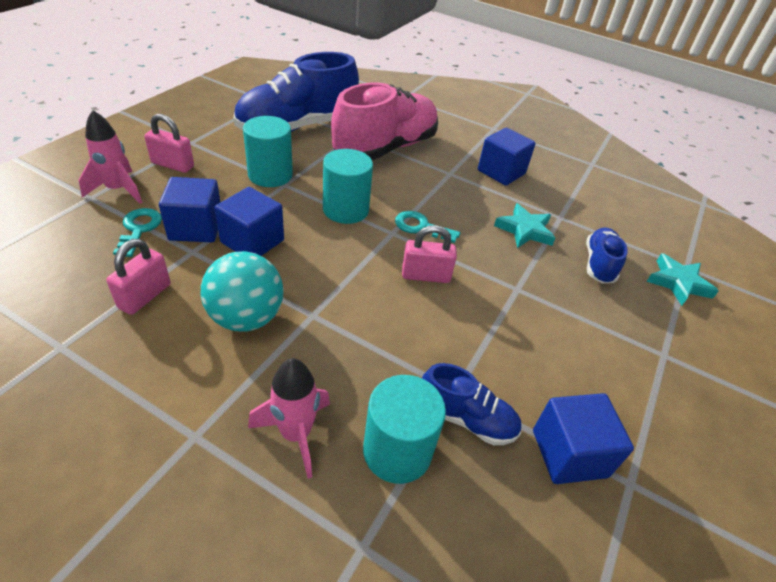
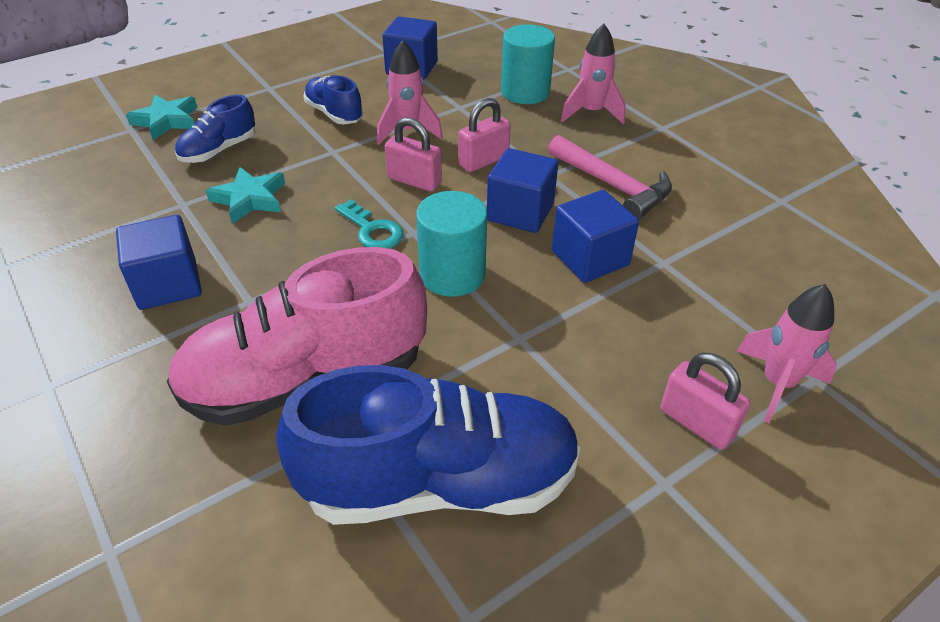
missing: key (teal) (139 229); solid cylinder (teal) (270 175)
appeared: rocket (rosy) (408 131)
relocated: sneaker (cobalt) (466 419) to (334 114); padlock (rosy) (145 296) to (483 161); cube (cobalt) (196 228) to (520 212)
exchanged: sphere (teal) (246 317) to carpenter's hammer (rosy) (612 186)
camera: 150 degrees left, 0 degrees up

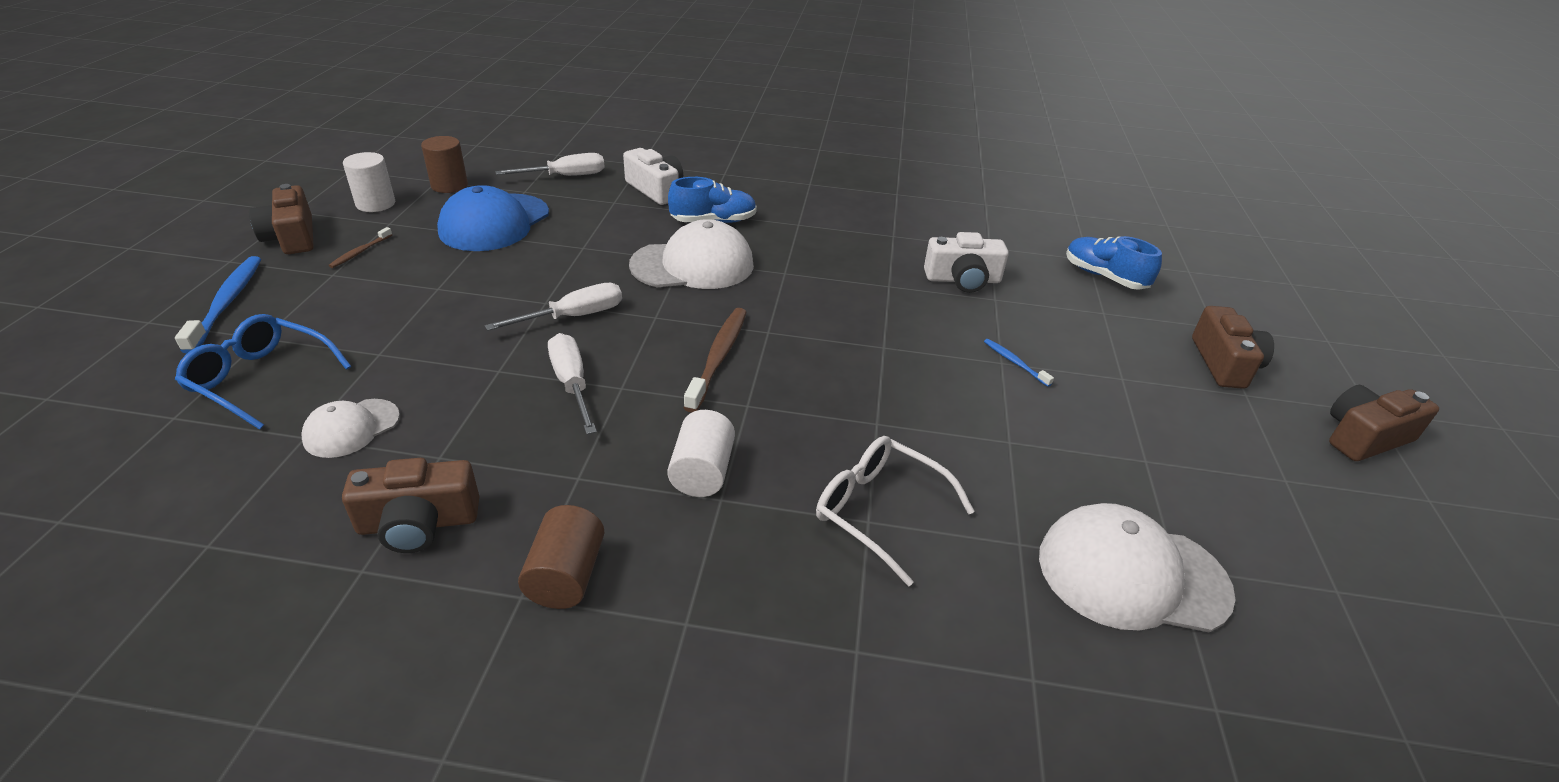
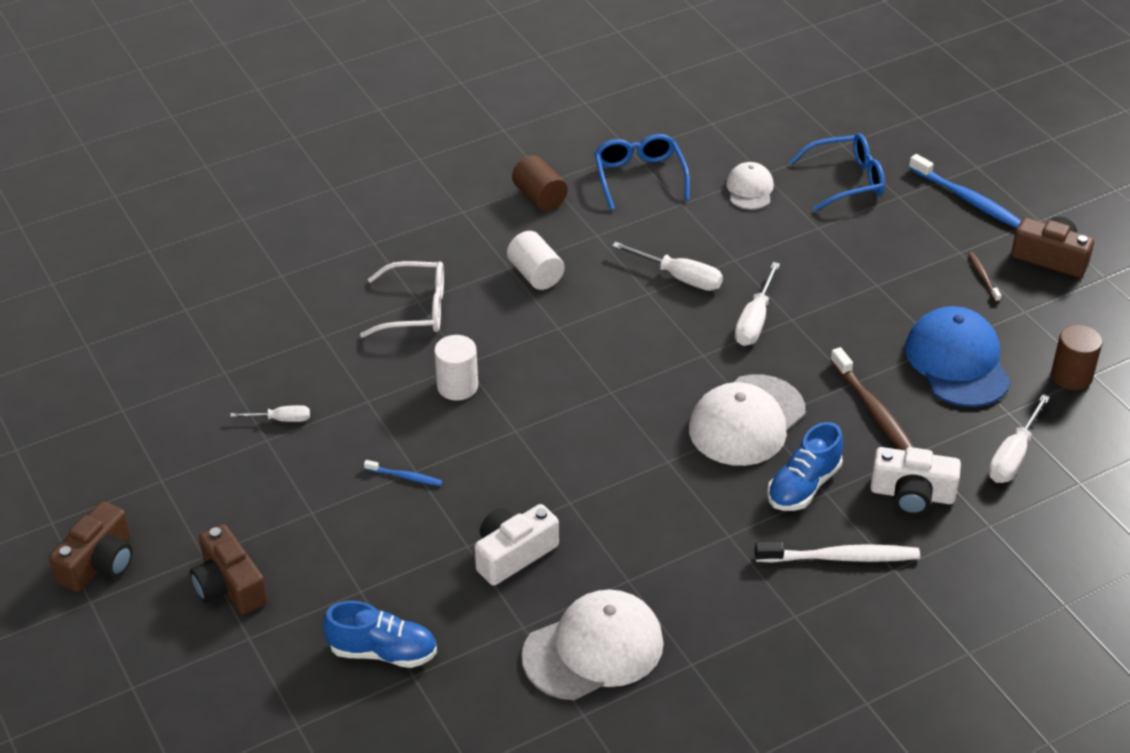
appeared: flat screwdriver (pure white) (281 419); toothbrush (pure white) (840 557)
relocated: solid cylinder (pure white) (375 204) to (457 386); cap (pure white) (1132 574) to (593 649); toothbrush (brown) (718 358) to (874 411)
exchanged: compact camera (brown) (418 523) to eyeglasses (cobalt) (639 177)
camera: 145 degrees right, 5 degrees up

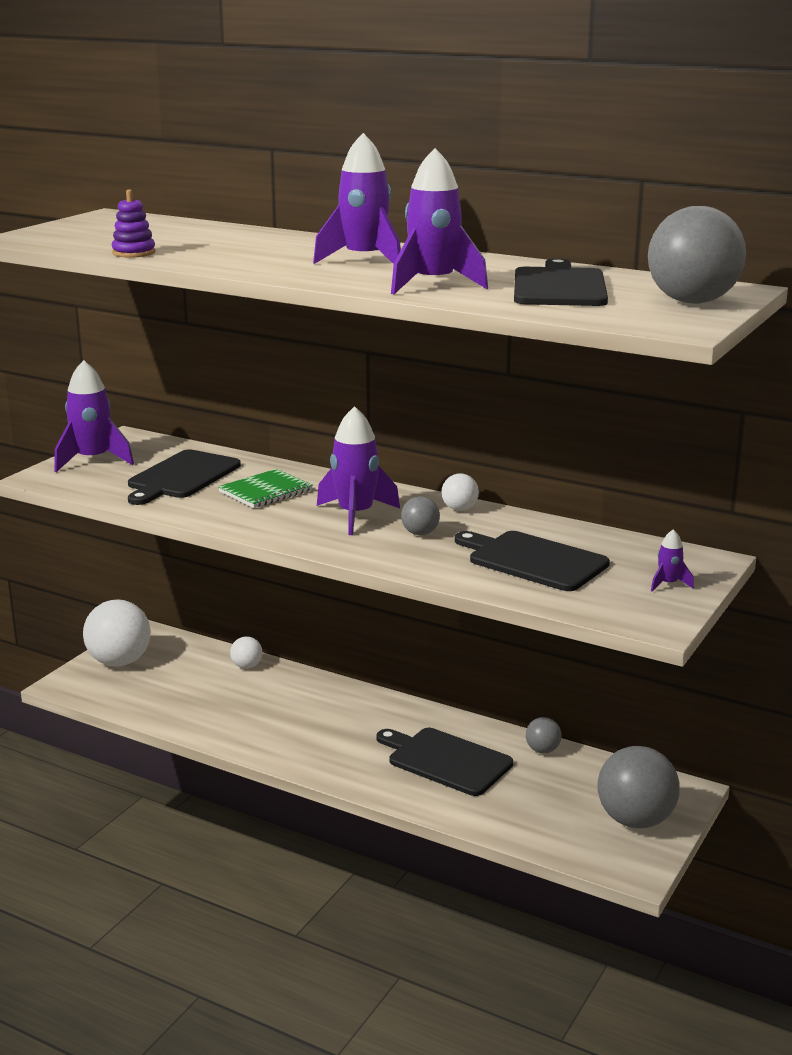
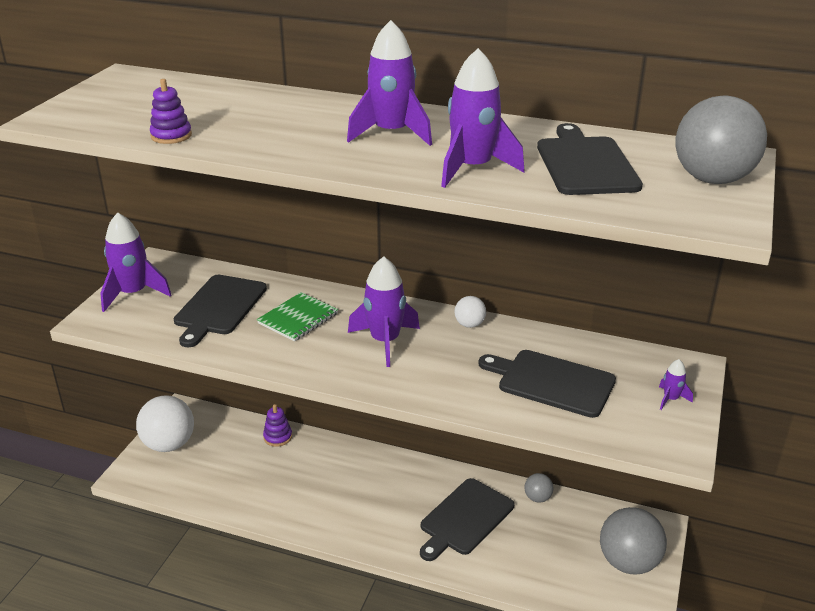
missing: sphere (gray) (420 533)
exchanged: sphere (pure white) (247 666) to ring stacker (royal purple) (277 437)
spun: bread board (jet-black) (446 760) = (464 519) 75 degrees counterclockwise
camera: 10 degrees left, 10 degrees up

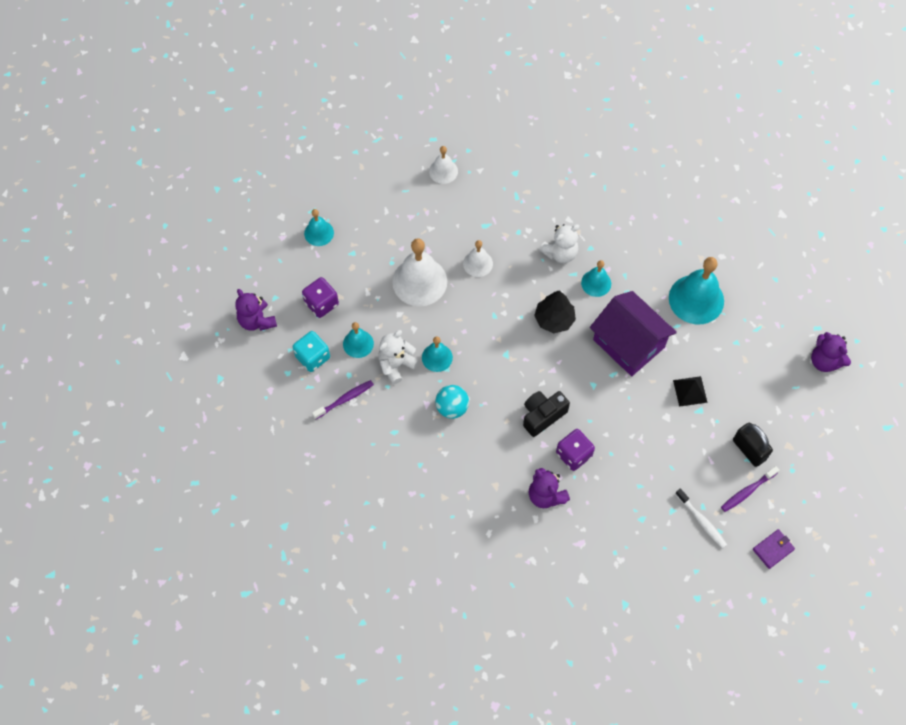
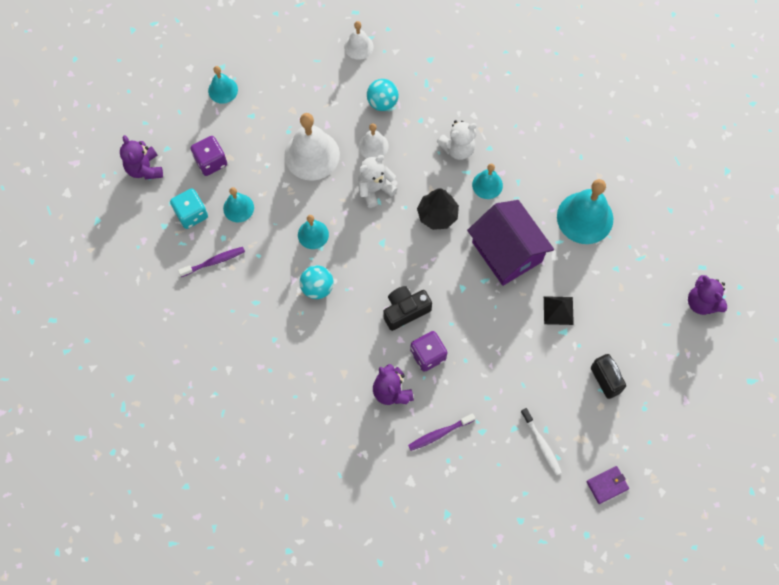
appeared: sphere (teal) (382 102)
relocated: teddy bear (pure white) (396 365) to (375 189); toothbrush (royal purple) (747 491) to (439 433)
camera: 10 degrees right, 5 degrees up

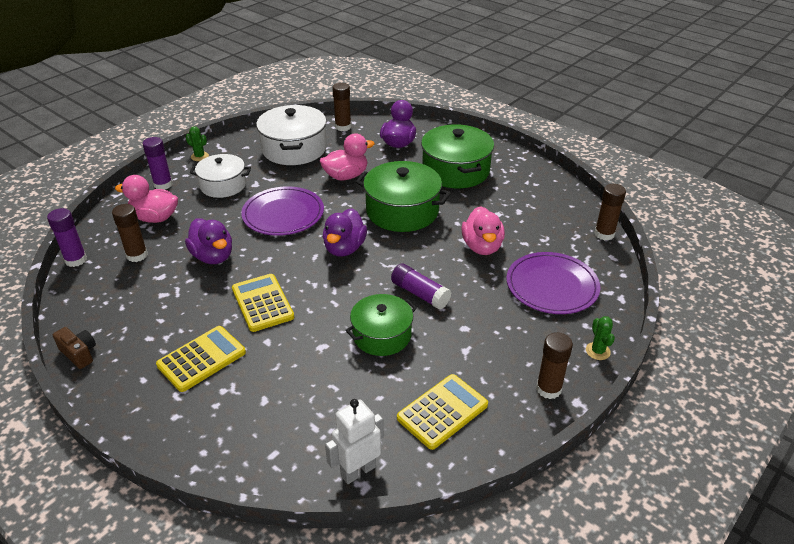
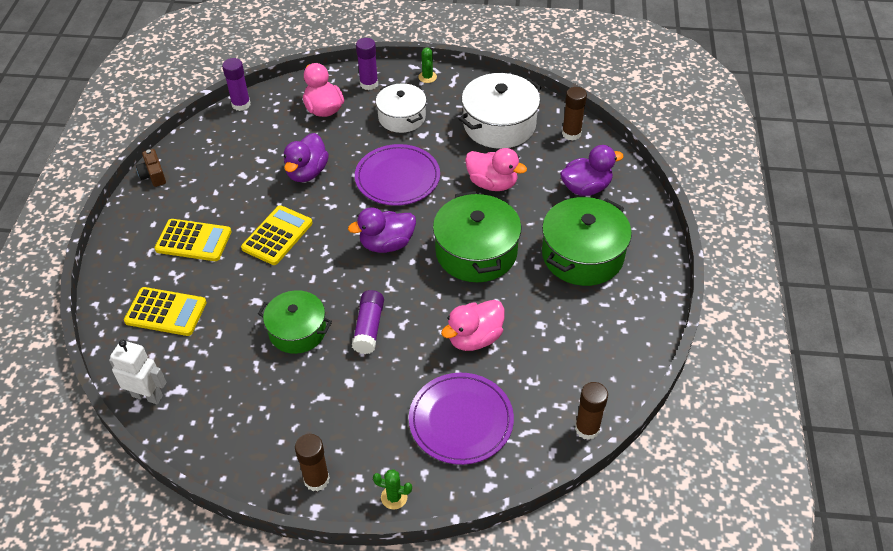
missing: stick of glue (brown) (137 255)
relocated: pocket calculator (golden) (442 411) to (166 312)
spun: compact camera (brown) (79 353) = (153 175) 150 degrees clockwise; prickly plant (green) (597 351) = (394 497) 60 degrees clockwise
camera: 55 degrees right, 10 degrees up

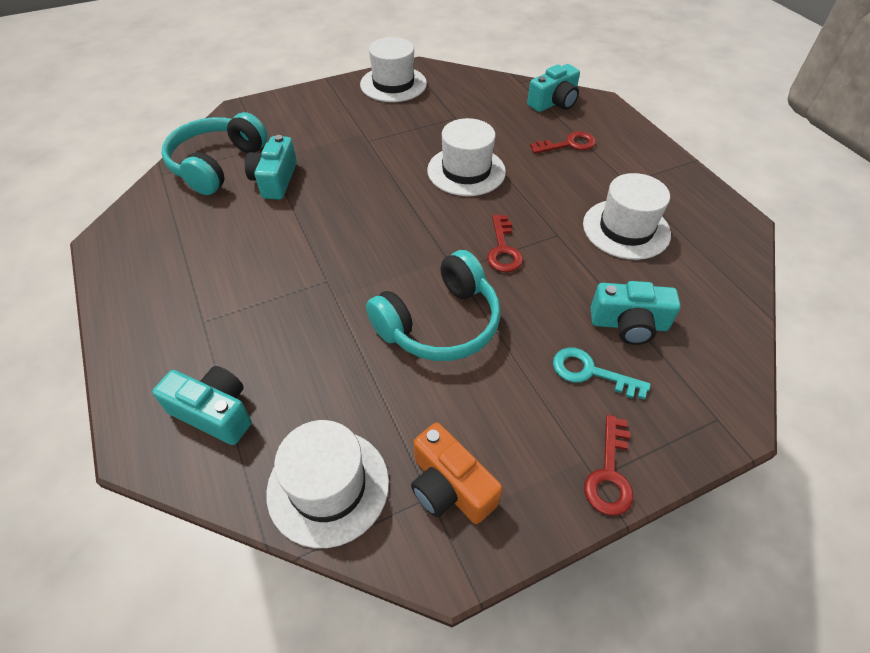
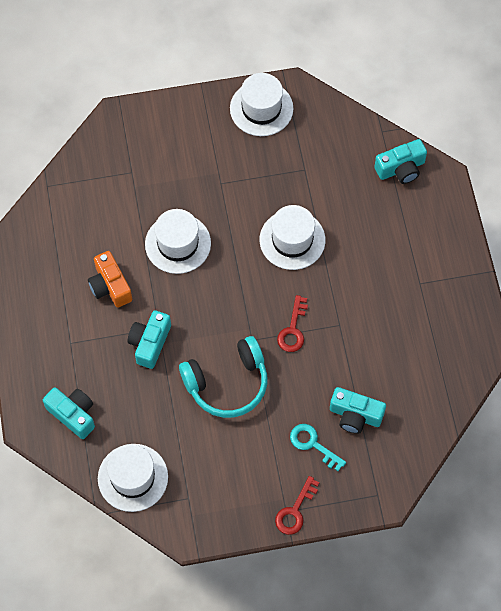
missing: headphones (teal) (217 164); key (red) (568 144)
relocated: compact camera (bright orange) (449 487) to (110 286); compact camera (teal) (275 180) to (150 343); tall hat (pure white) (626 229) to (178 243)
camera: 15 degrees right, 15 degrees up

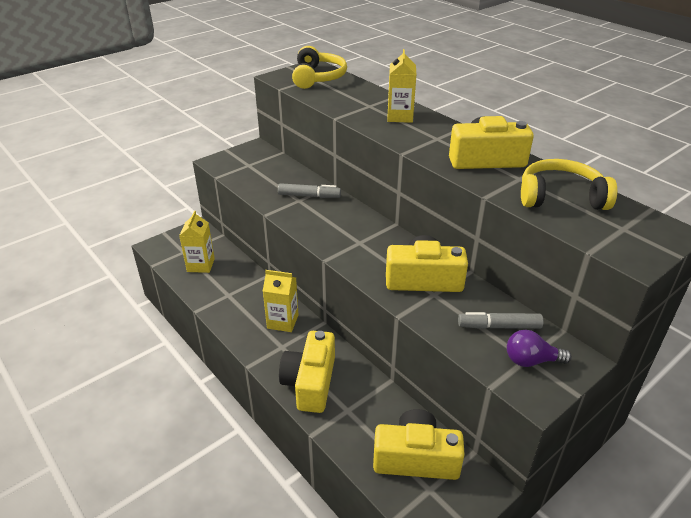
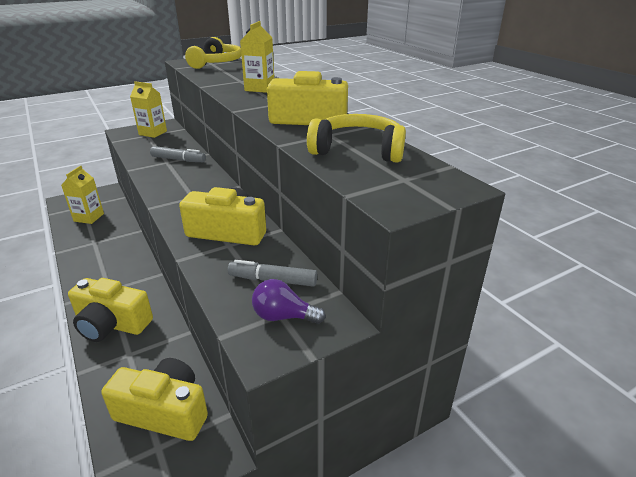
relocated: milk carton (golden) (282 321) to (153 133)
spun: compact camera (golden) (310 382) = (111 324) 90 degrees counterclockwise
camera: 10 degrees right, 5 degrees down

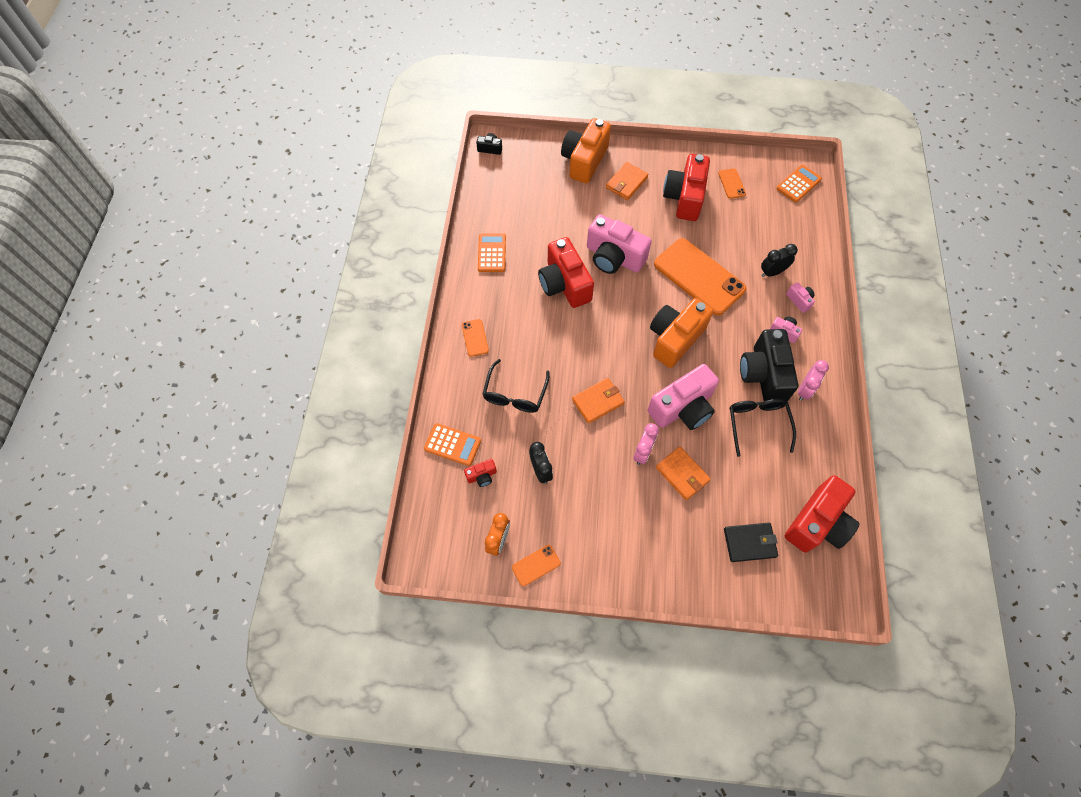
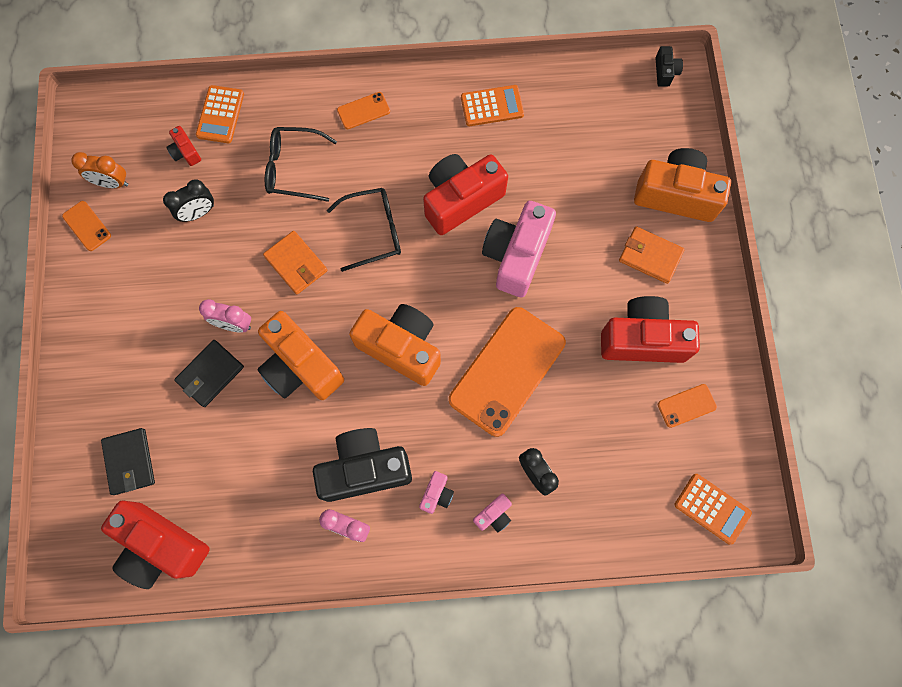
relocated: eyeglasses (jet-black) (757 424) to (374 231)
colour: card wallet (bright orange) (682 474) to card wallet (jet-black) (210 374); compact camera (rosy) (682 408) to compact camera (bright orange) (300 366)
camera: 80 degrees right, 10 degrees up

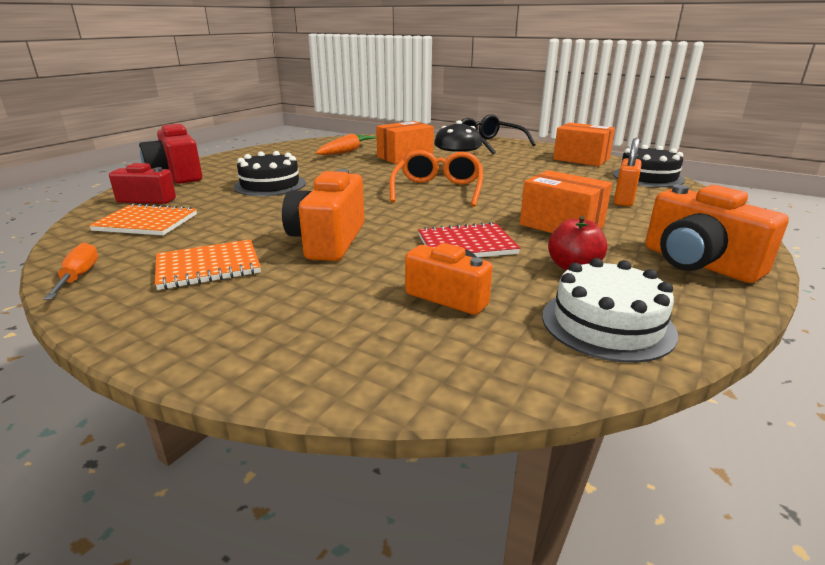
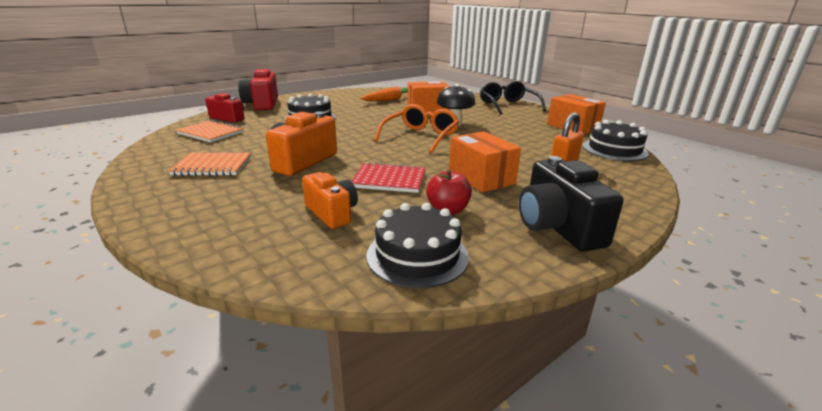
missing: flat screwdriver (bright orange) (79 276)
colour: gateau (pure white) (607 324) to gateau (jet-black) (417 255); compact camera (bright orange) (698 263) to compact camera (jet-black) (557 227)
camera: 20 degrees right, 0 degrees up

